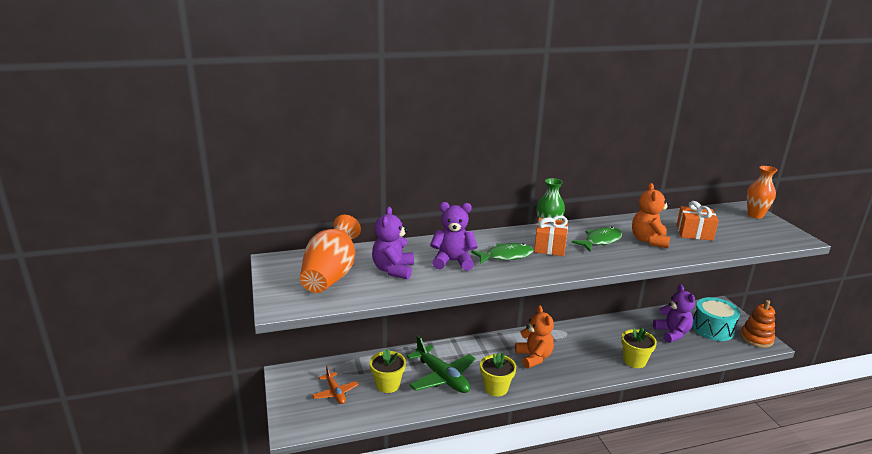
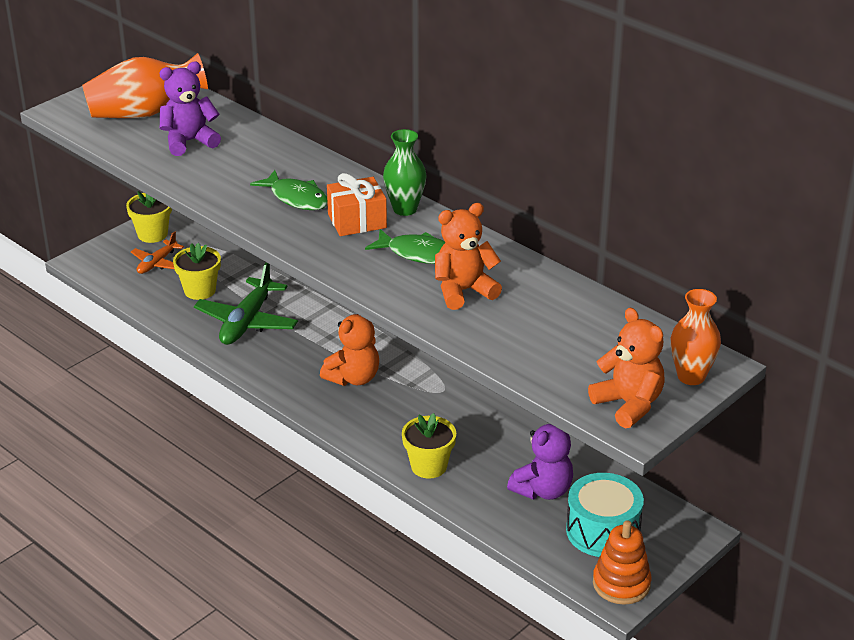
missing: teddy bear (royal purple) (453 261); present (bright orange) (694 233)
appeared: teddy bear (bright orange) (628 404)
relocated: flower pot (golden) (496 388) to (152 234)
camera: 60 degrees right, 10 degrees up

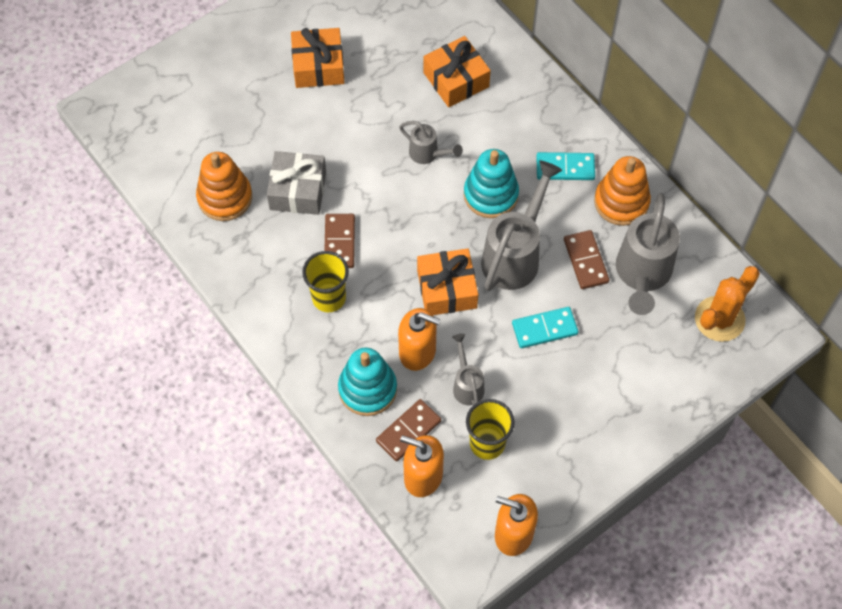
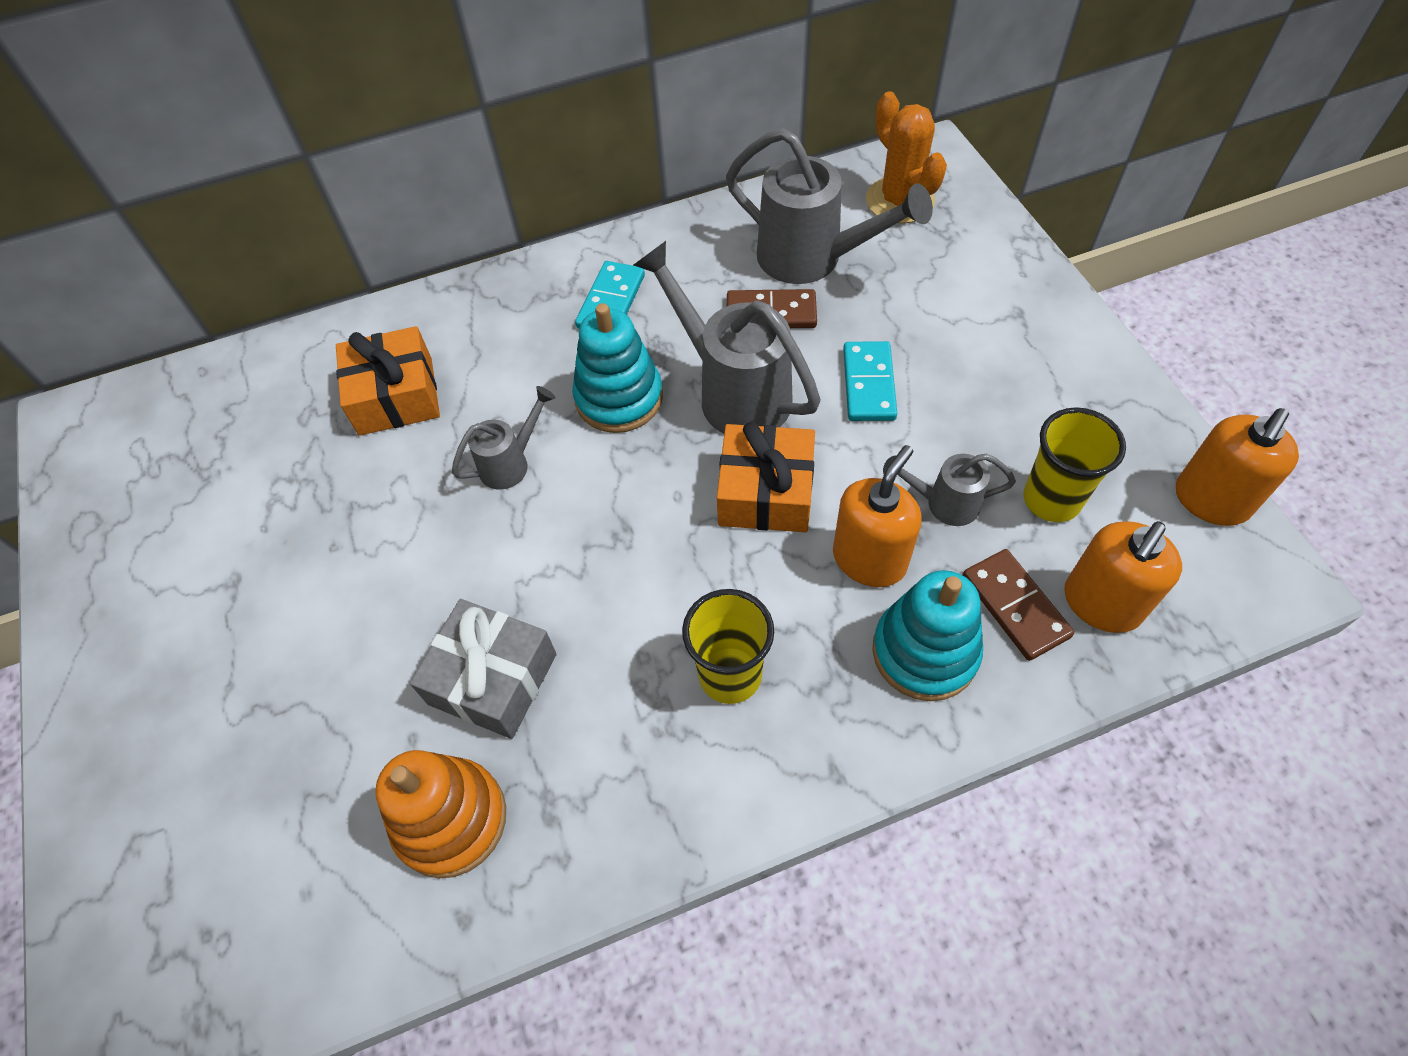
missing: present (bright orange) (318 66); domino (brown) (339 242); ring stacker (bright orange) (621 202)
camera: 70 degrees left, 5 degrees down

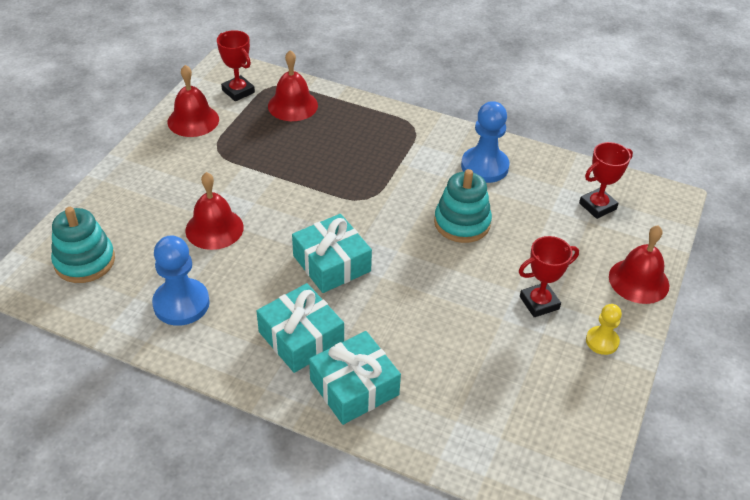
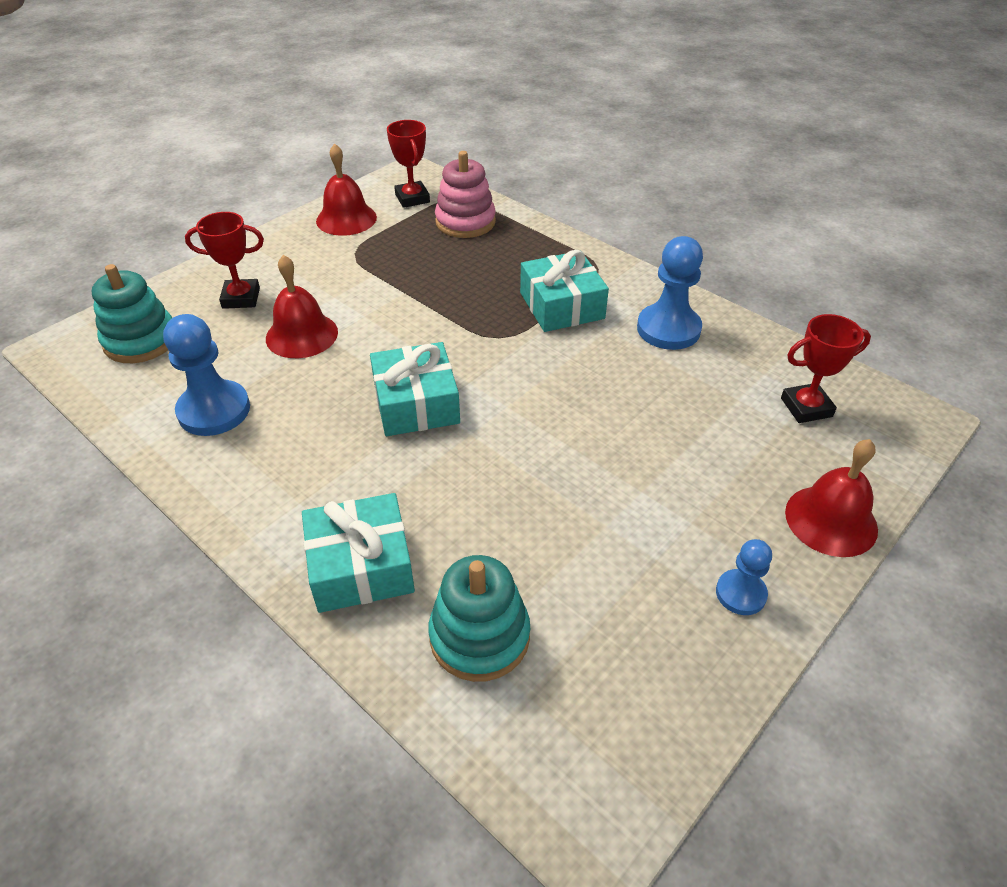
relocated: trophy (red) (539 303) to (241 298); ring stacker (teal) (462 223) to (479 636); present (teal) (301 337) to (562 305)
exchanged: bell (red) (292 105) to ring stacker (rosy) (465 222)
colour: game pawn (golden) (602 341) to game pawn (cobalt) (740 593)
camera: 20 degrees right, 0 degrees up

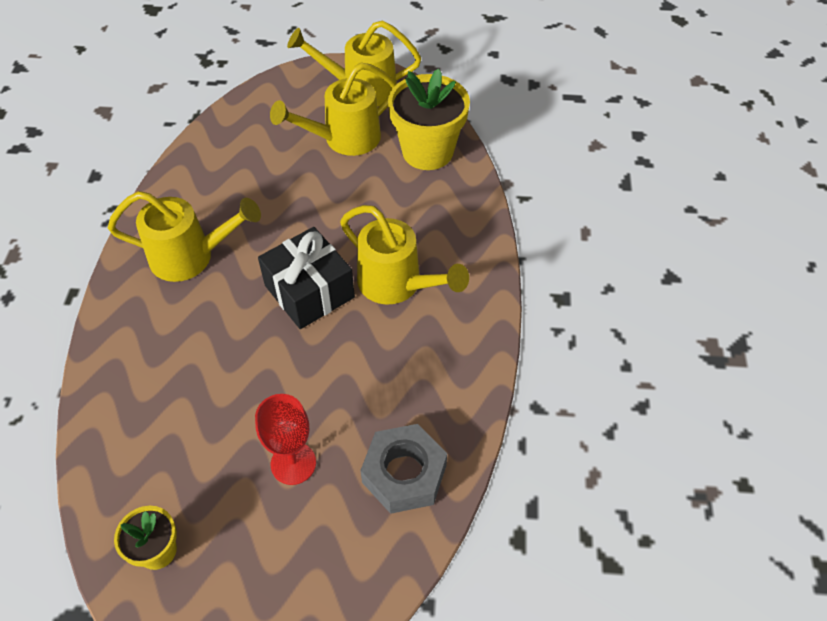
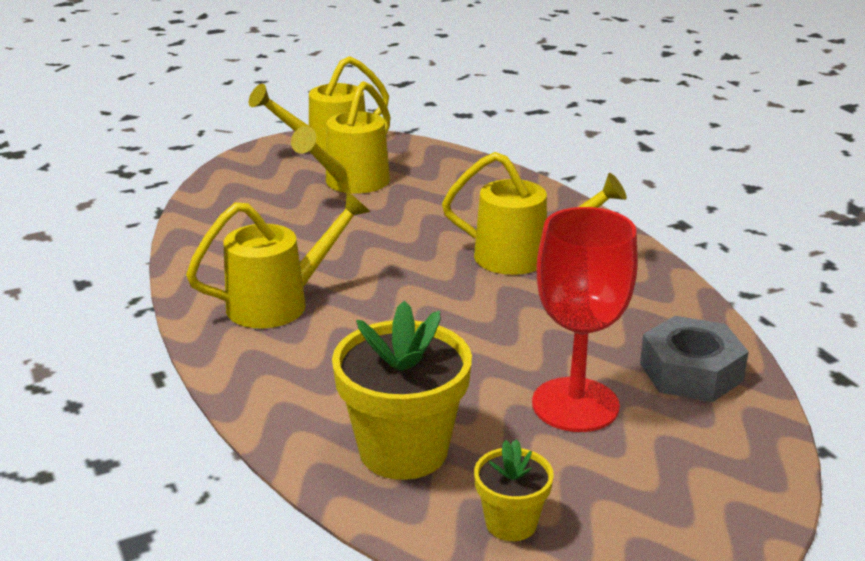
missing: present (jet-black) (309 291)
relocated: flower pot (golden) (427 151) to (403 450)
size: chalice (red) (293 463) = (575 405) x1.53
camera: 30 degrees left, 25 degrees down

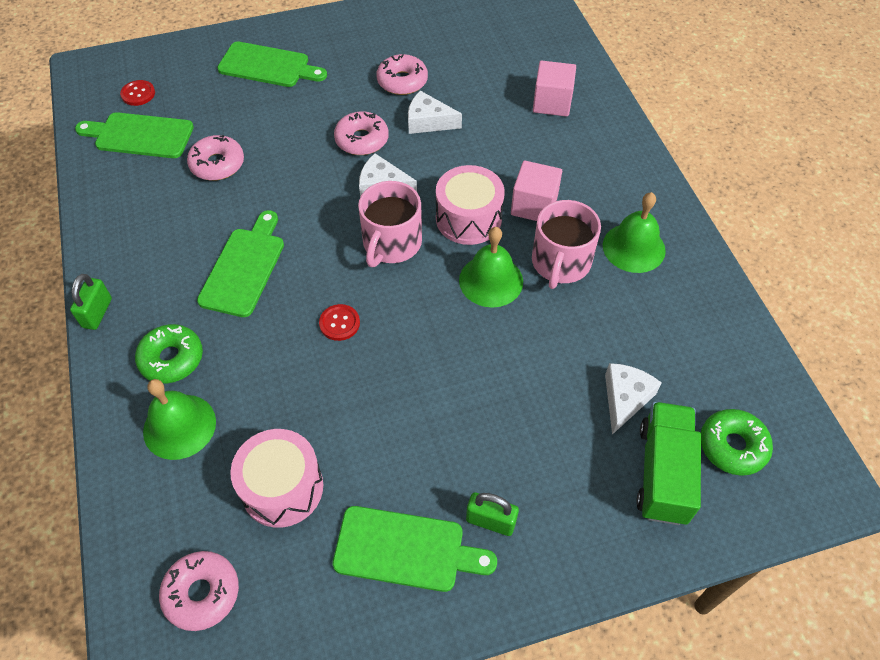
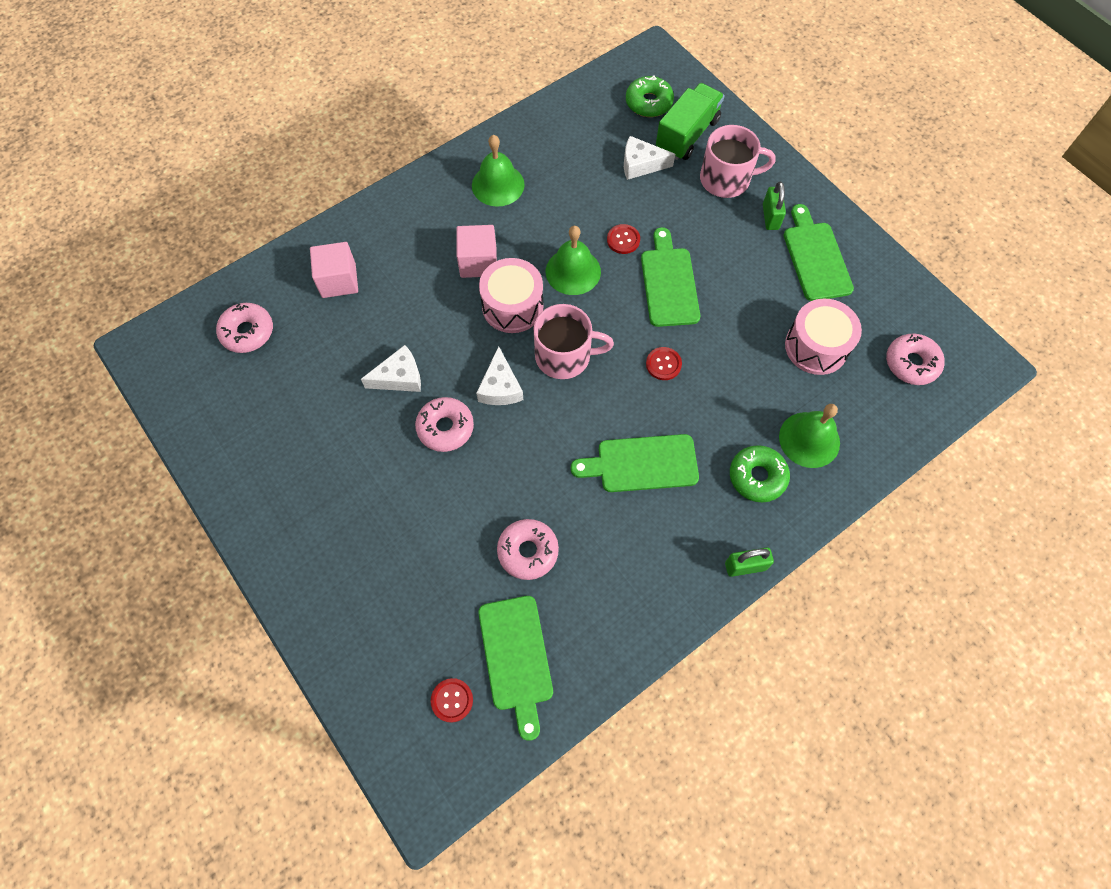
appeared: sewing button (red) (623 240)
relocated: donut (rosy) (402 81) to (247 332); bread board (green) (268 66) to (669 283); coffee mug (rosy) (560 262) to (726 179)
spun: piece of cheese (pure white) (428 121) = (399 377) 105 degrees counterclockwise; toy truck (green) (663 473) = (687 135) 135 degrees clockwise
camera: 110 degrees left, 10 degrees up

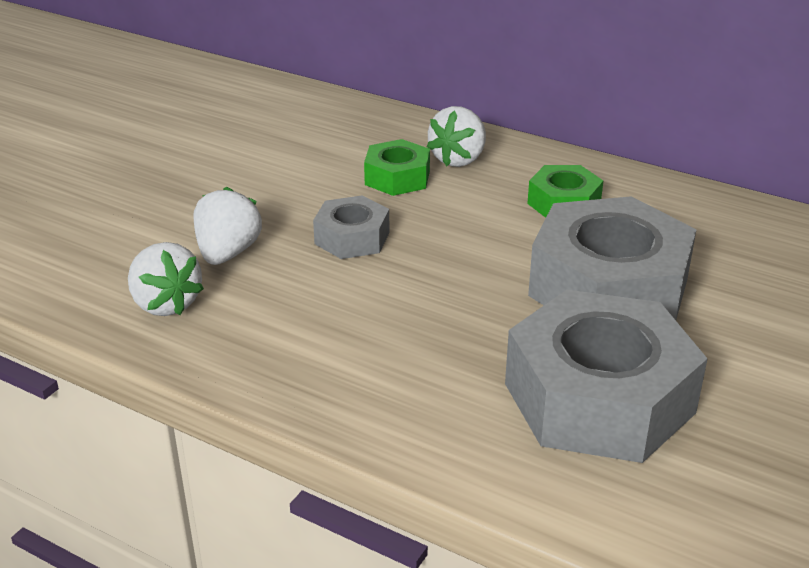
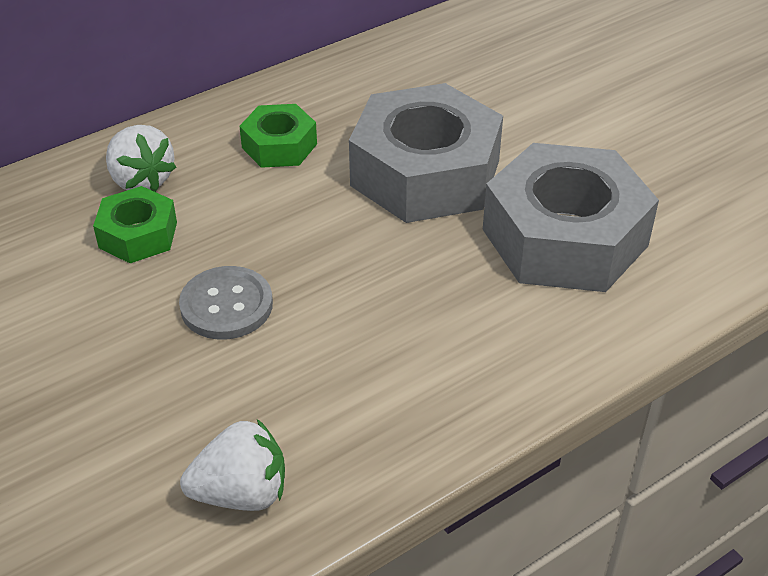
missing: toy strawberry (pure white) (228 253)
exchanged: hex nut (gray) (352 238) to sewing button (gray) (226 305)
camera: 65 degrees left, 10 degrees up

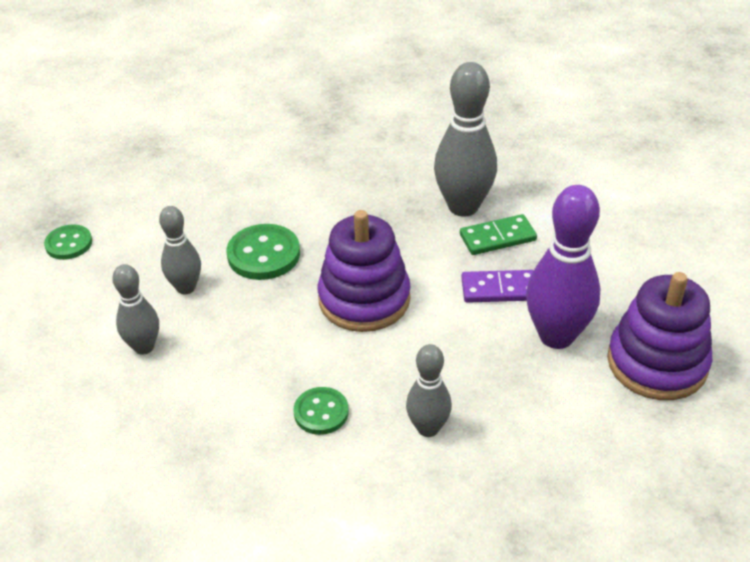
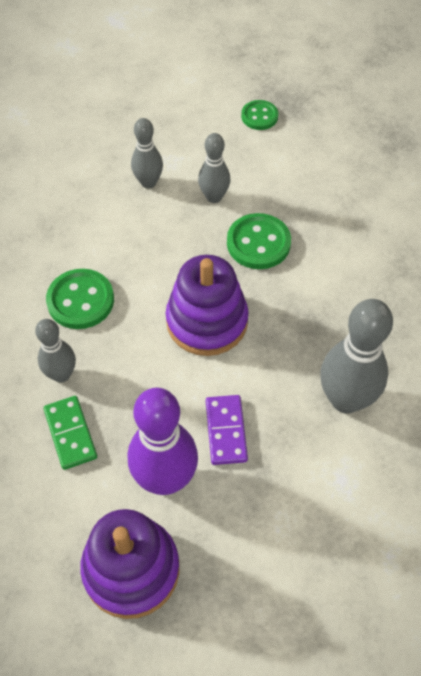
relocated: domino (green) (497 238) to (70 434)
size: sewing button (green) (321 412) = (80 300) x1.55
camera: 85 degrees right, 15 degrees up

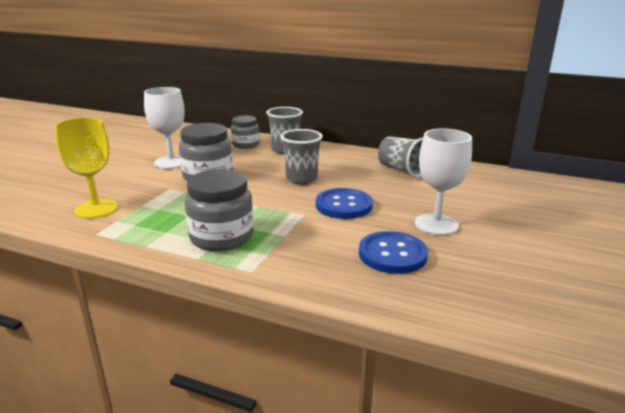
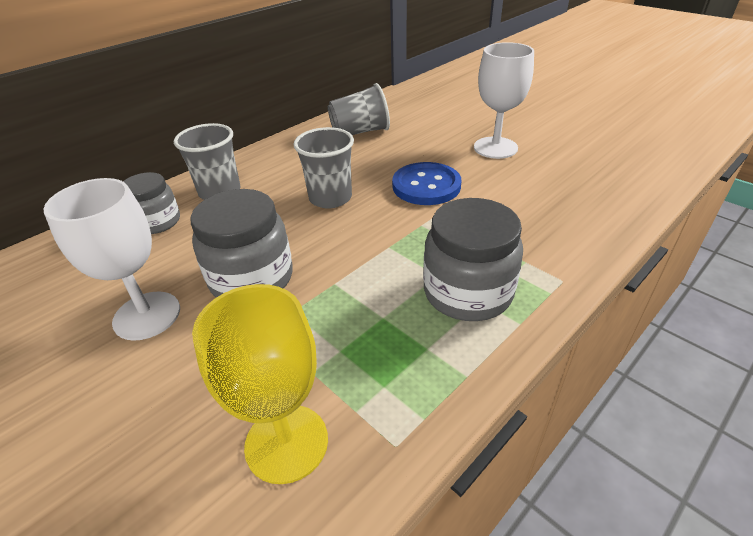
missing: sewing button (cobalt) (392 254)
camera: 65 degrees left, 15 degrees up

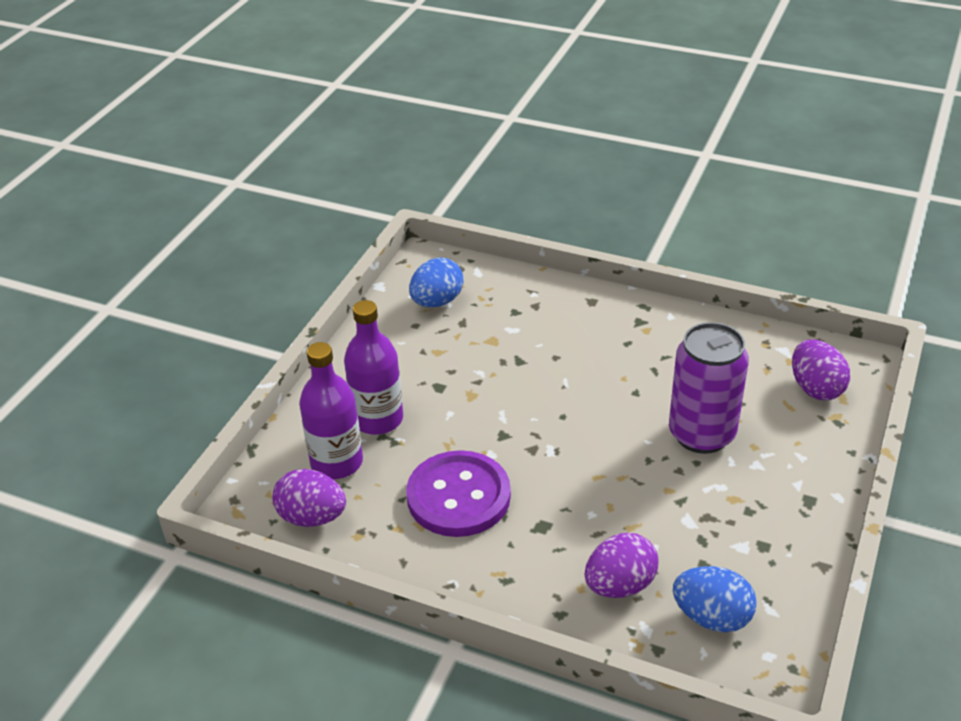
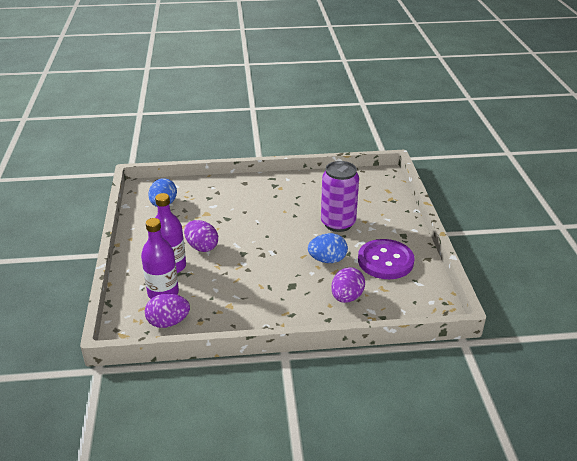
relocated: egg (royal purple) (815 388) to (202 247); egg (cobalt) (711 617) to (327 260); sewing button (royal purple) (458 496) to (385 261)
camera: 30 degrees left, 5 degrees down

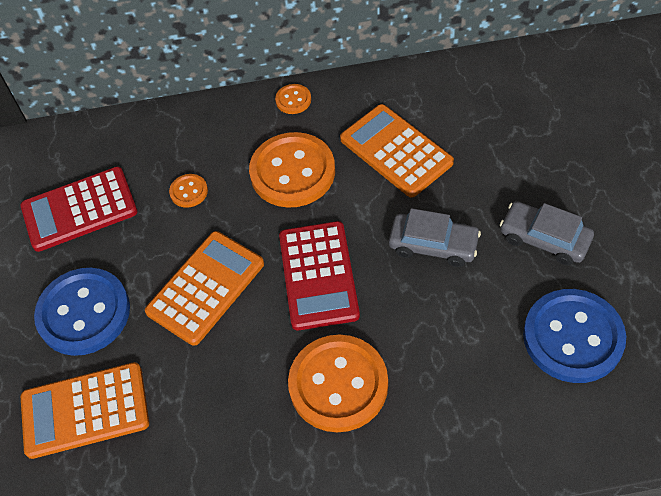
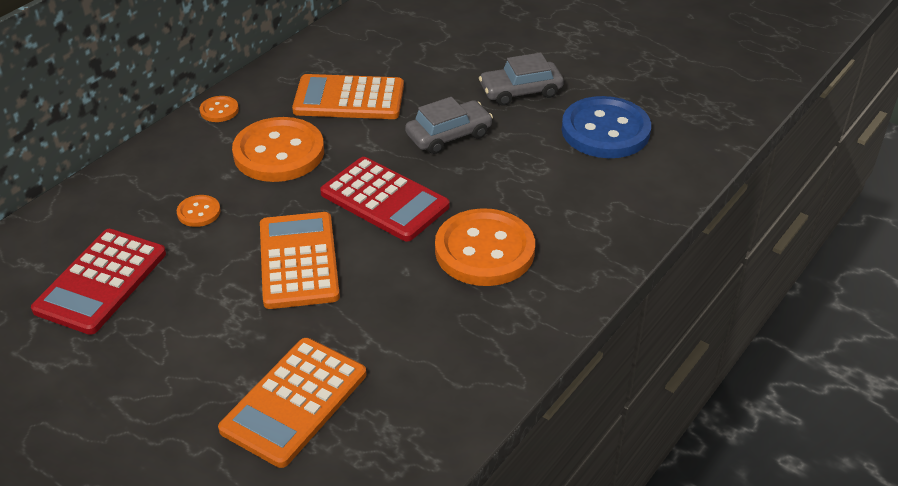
missing: sewing button (cobalt) (84 313)
camera: 50 degrees left, 15 degrees down

